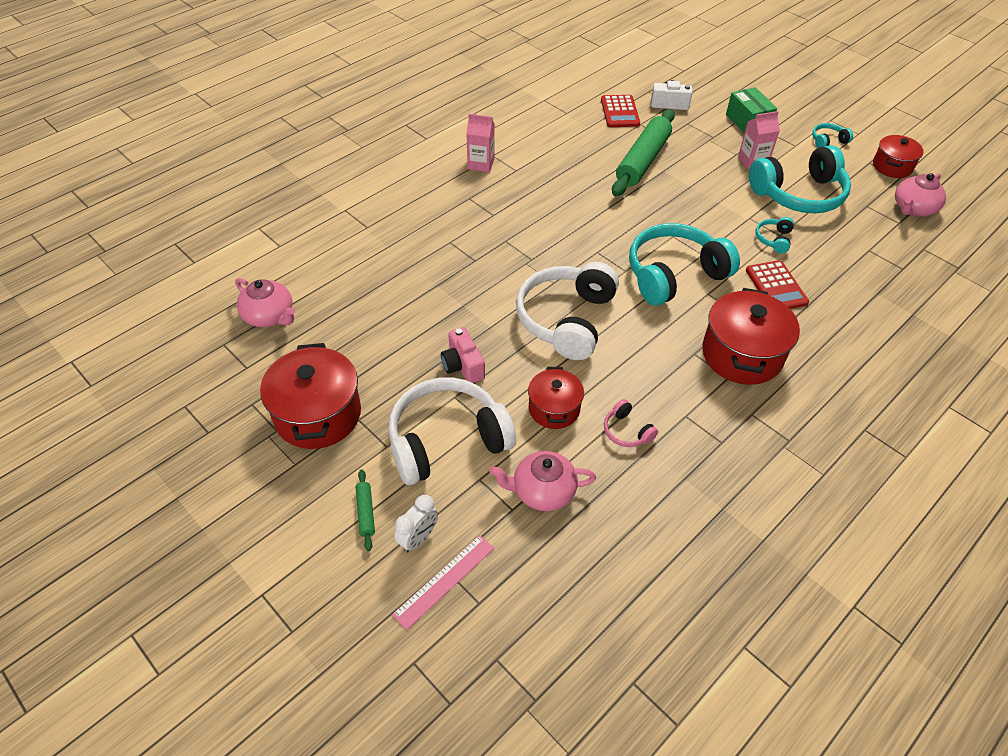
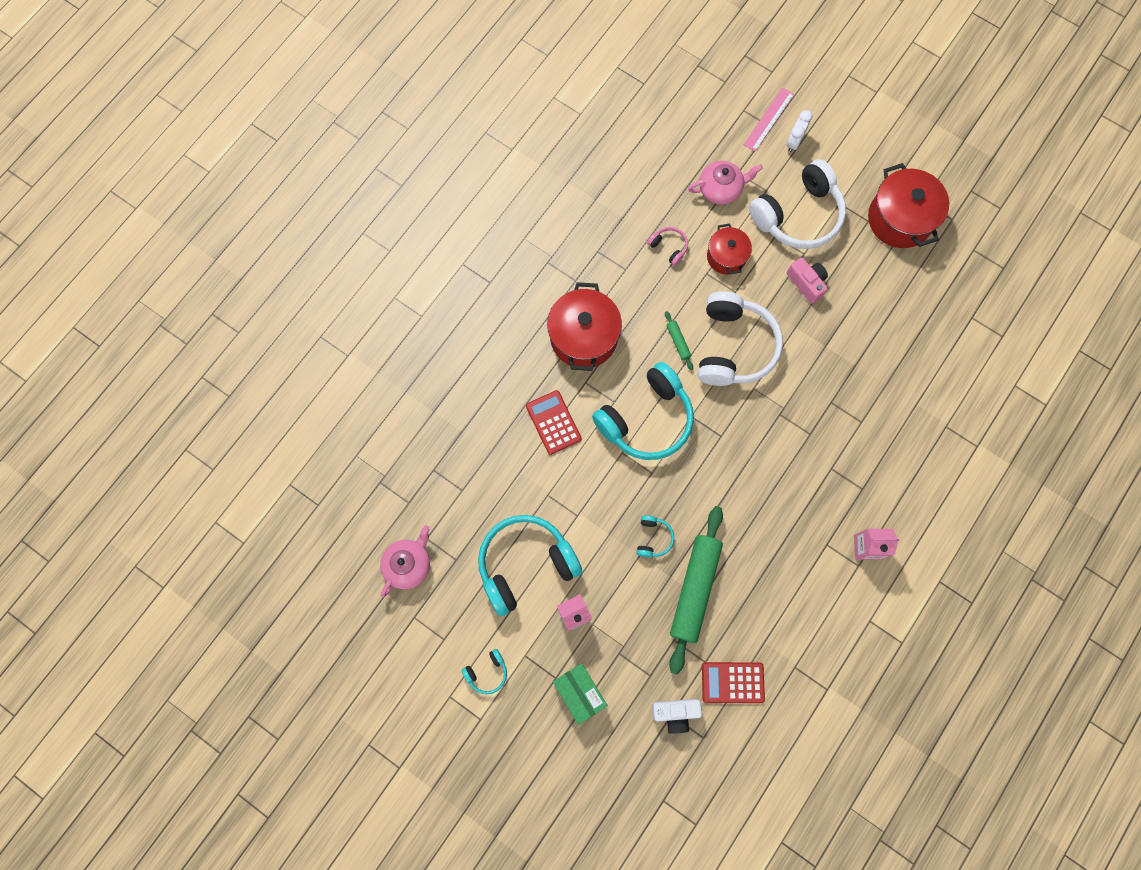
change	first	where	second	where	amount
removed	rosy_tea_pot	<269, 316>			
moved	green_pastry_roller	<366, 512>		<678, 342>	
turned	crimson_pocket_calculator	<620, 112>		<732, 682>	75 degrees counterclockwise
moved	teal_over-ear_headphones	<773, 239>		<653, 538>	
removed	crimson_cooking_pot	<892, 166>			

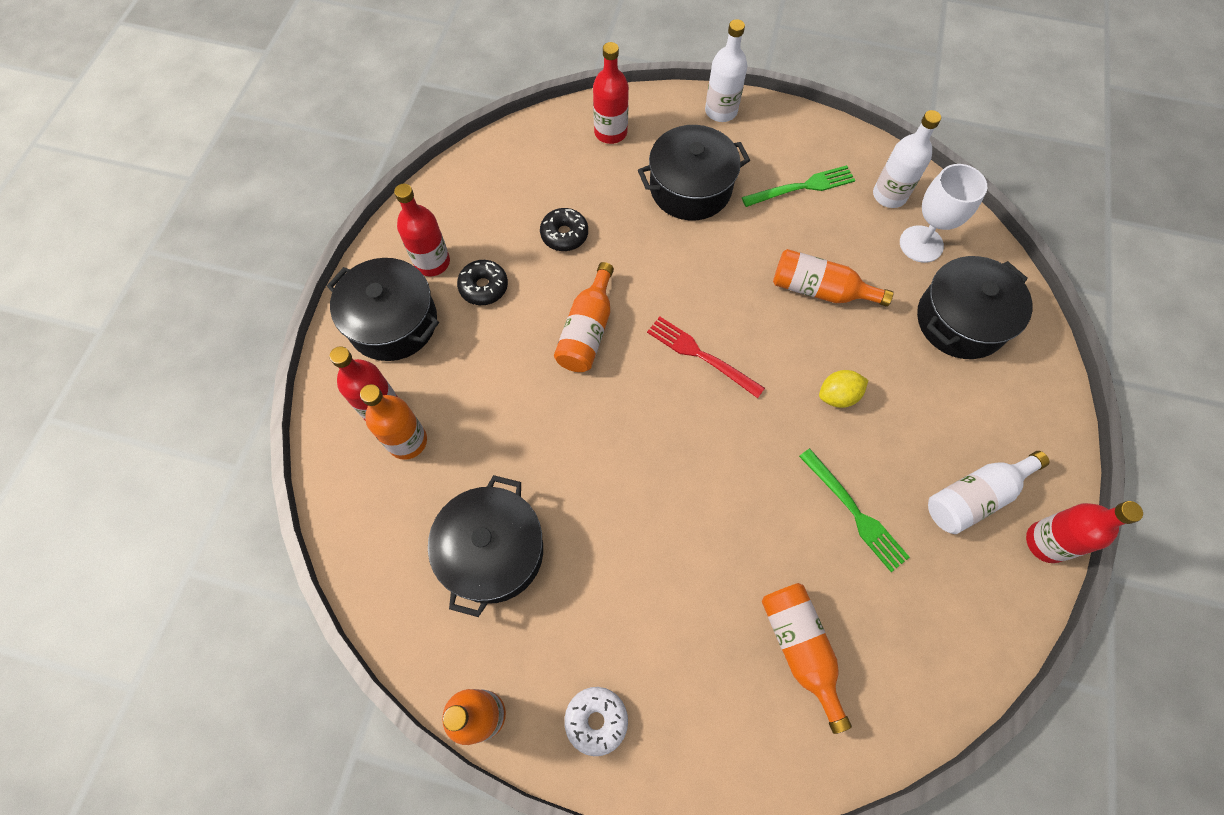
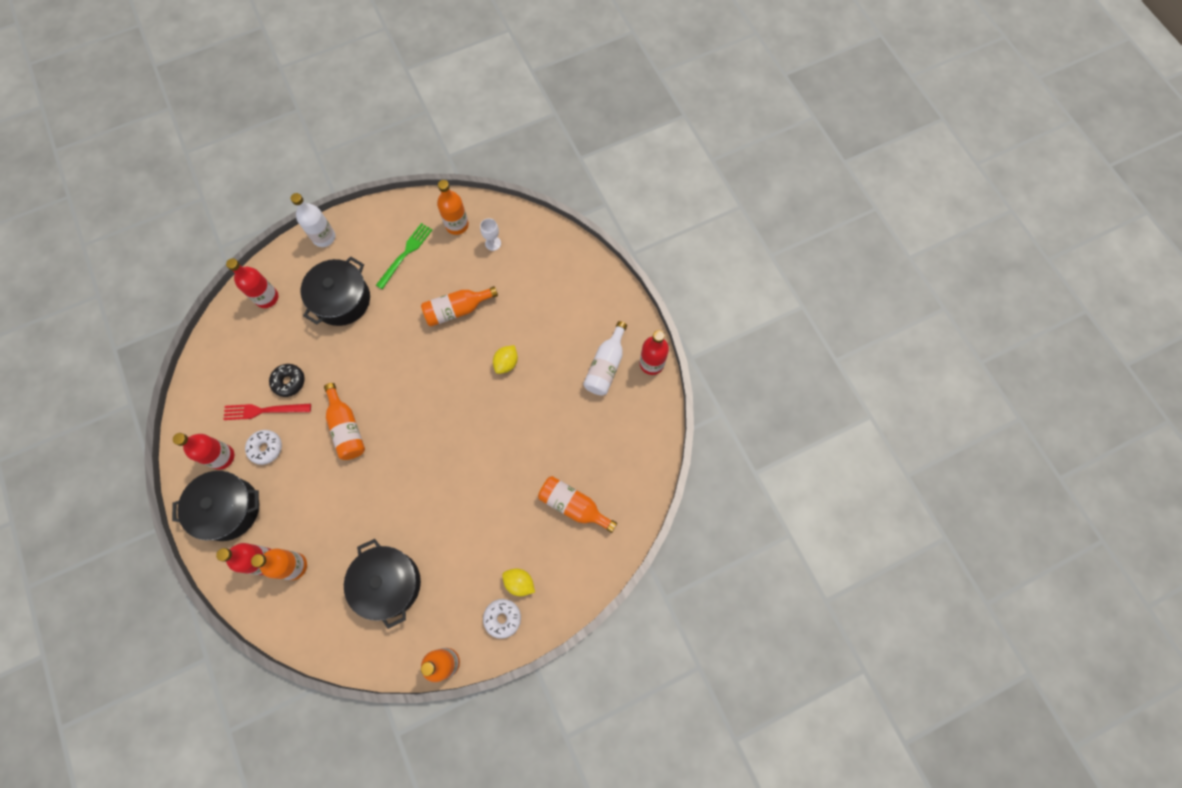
change	first	where	second	where	amount
recoloured	ebony_glazed_donut	<484, 287>	white_glazed_donut	<266, 448>	
moved	crimson_table_fork	<701, 355>		<264, 410>	
removed	green_table_fork	<854, 512>			
recoloured	white_bottle	<889, 195>	orange_bottle	<457, 225>	
resized	white_goblet	<921, 244>		<493, 243>	x0.57
removed	ebony_cooking_pot	<960, 320>			
added			yellow_citrus_fruit	<519, 583>	

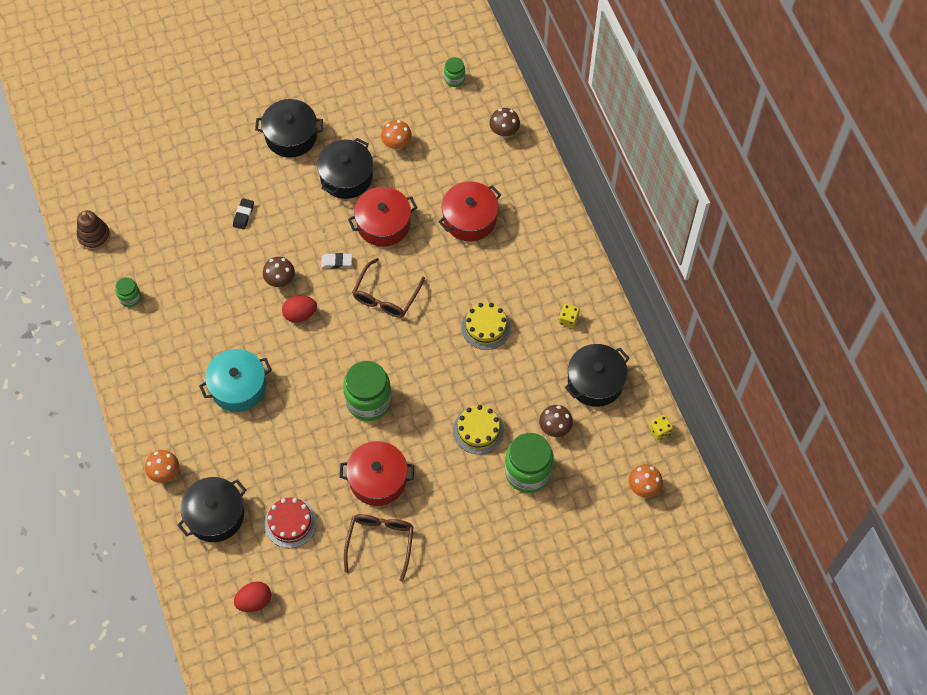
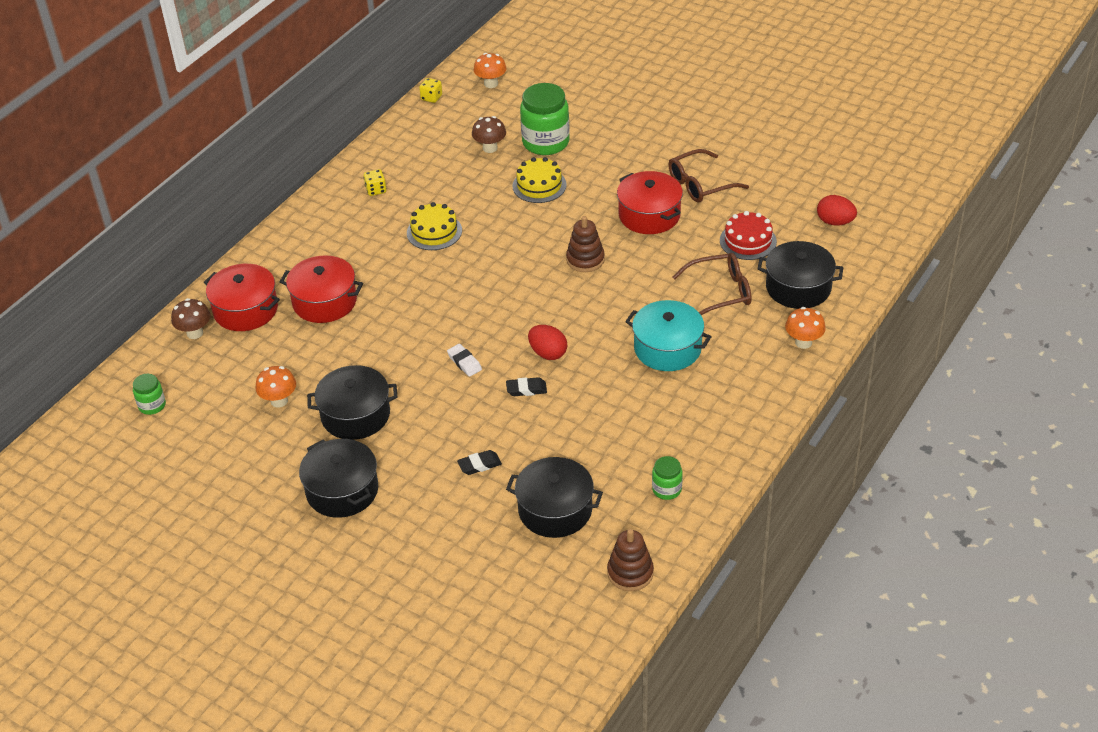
change	first	where	second	where	amount
replaced	dark_brown_mushroom	<280, 280>	ebony_pencil_eraser	<526, 389>	
replaced	green_preserve_jar	<369, 401>	dark_brown_ring_stacker	<585, 260>	
moved	crimson_cooking_pot	<383, 224>		<246, 310>	
moved	dark_brown_glasses	<386, 296>		<720, 292>	
moved	ebony_cooking_pot	<595, 381>		<555, 510>	

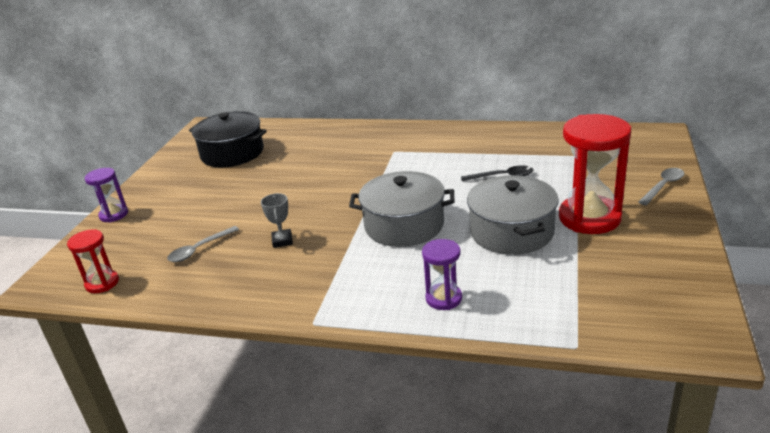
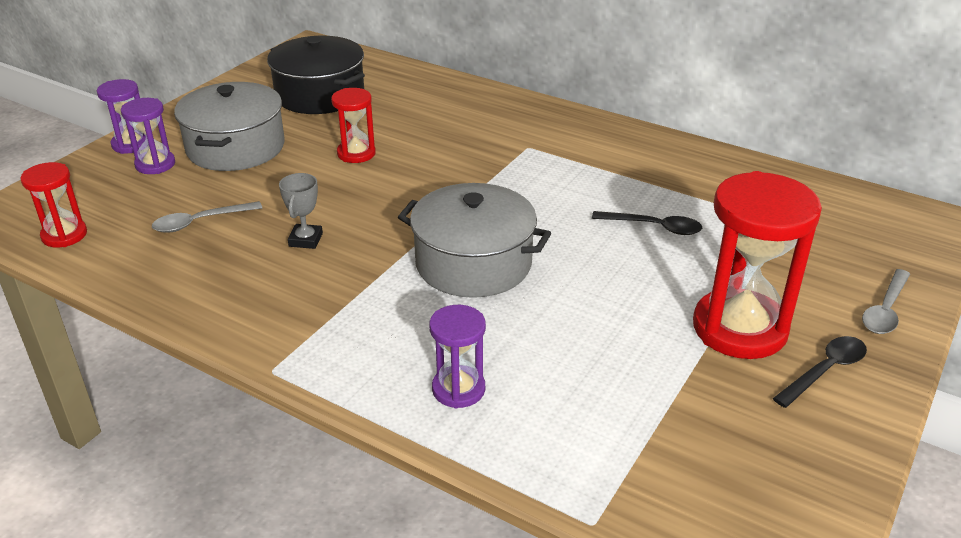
change	first	where	second	where	amount
moved	grey_cooking_pot	<511, 232>		<236, 147>	
turned	grey_tablespoon	<663, 186>		<885, 310>	150 degrees clockwise
added			purple_hourglass	<155, 164>	
added			crimson_hourglass	<356, 153>	
added			ebony_tablespoon	<825, 371>	

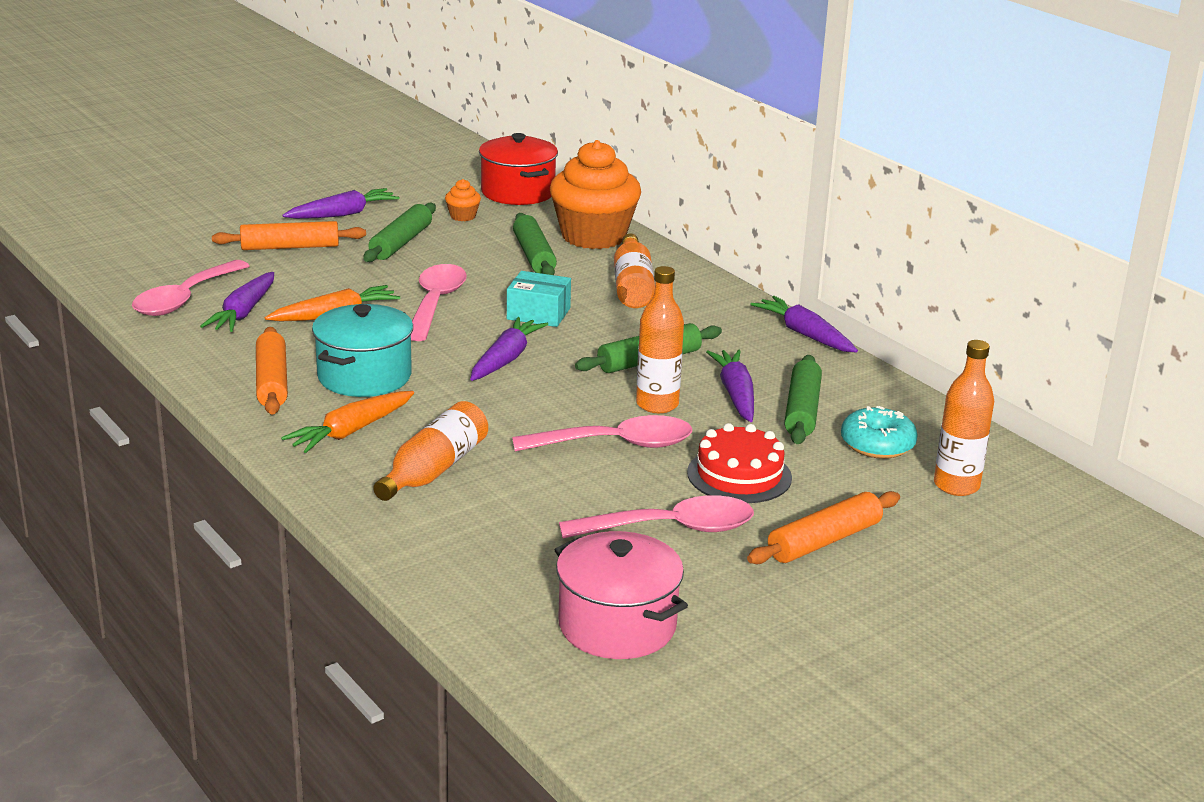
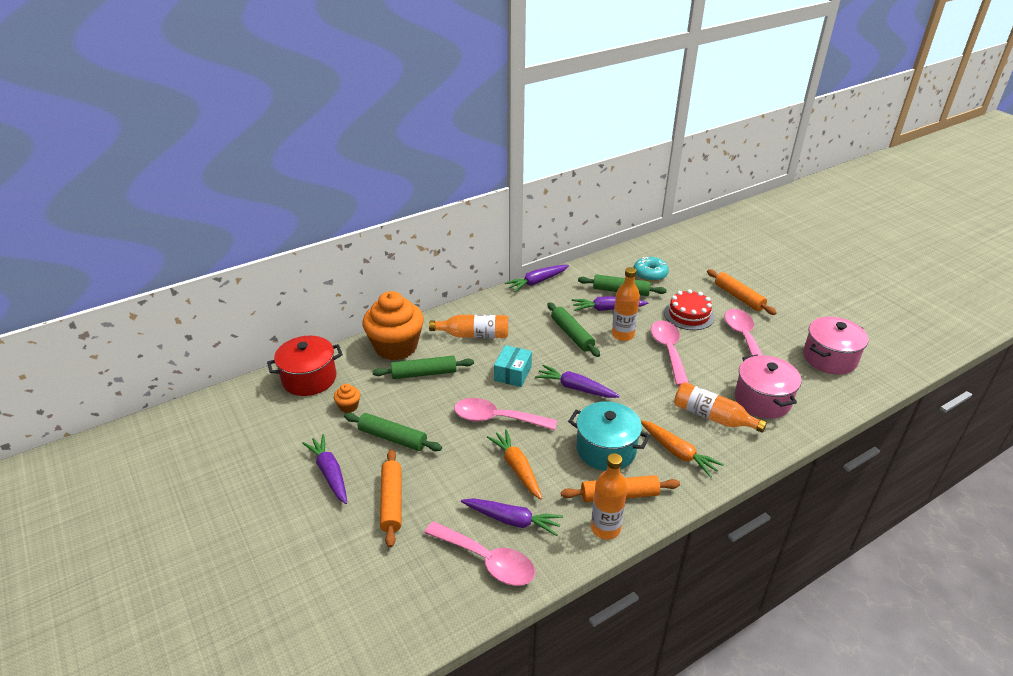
change	first	where	second	where	amount
moved	orange_bottle	<956, 485>		<605, 528>	
added			rosy_cooking_pot	<762, 400>	

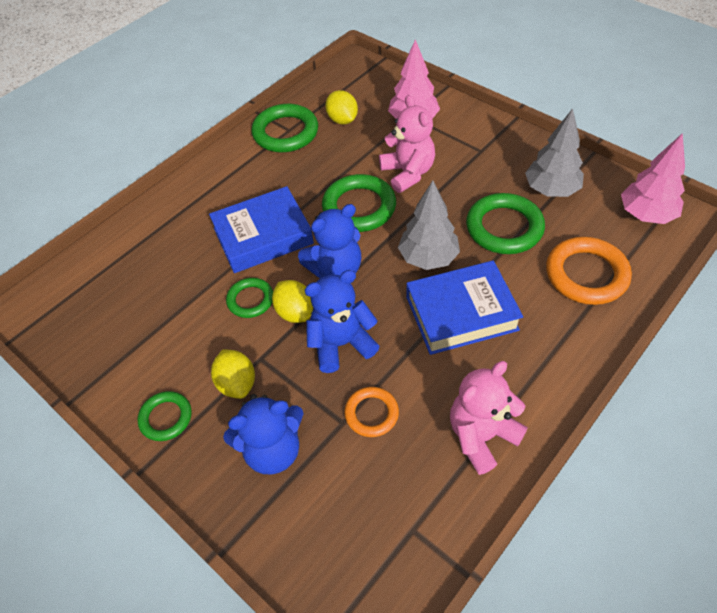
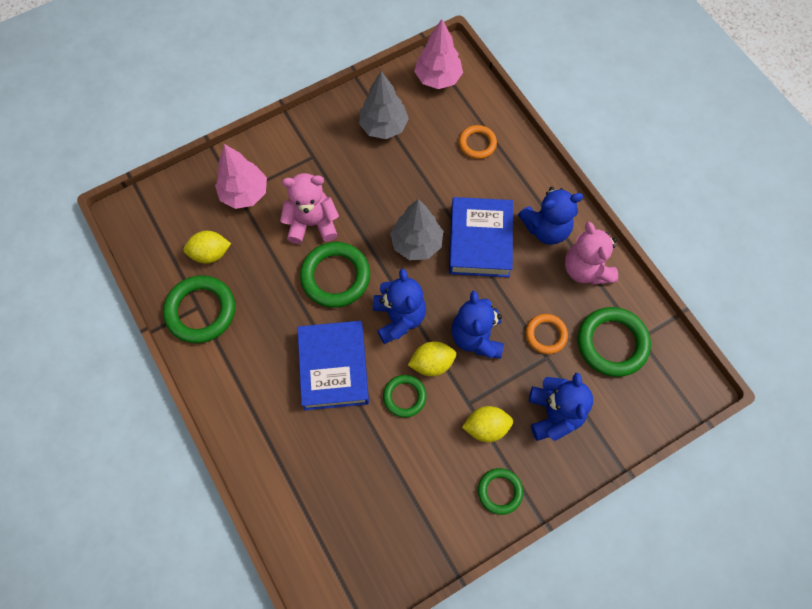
change	first	where	second	where	amount
moved	green_torus	<504, 228>		<612, 343>	
resized	orange_torus	<586, 274>		<477, 144>	x0.58
added			royal_blue_stuffed_bear	<546, 229>	

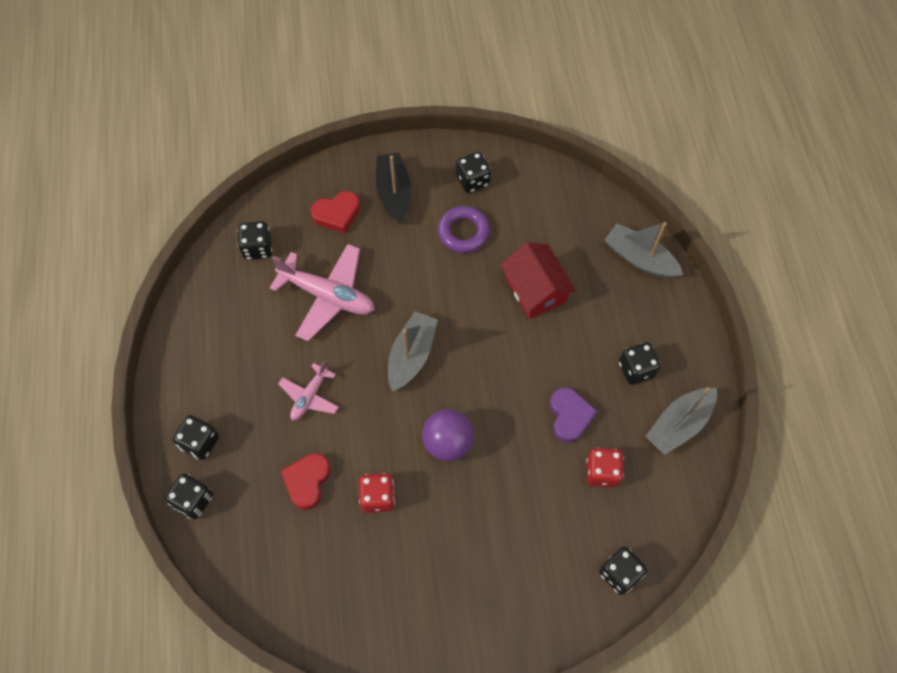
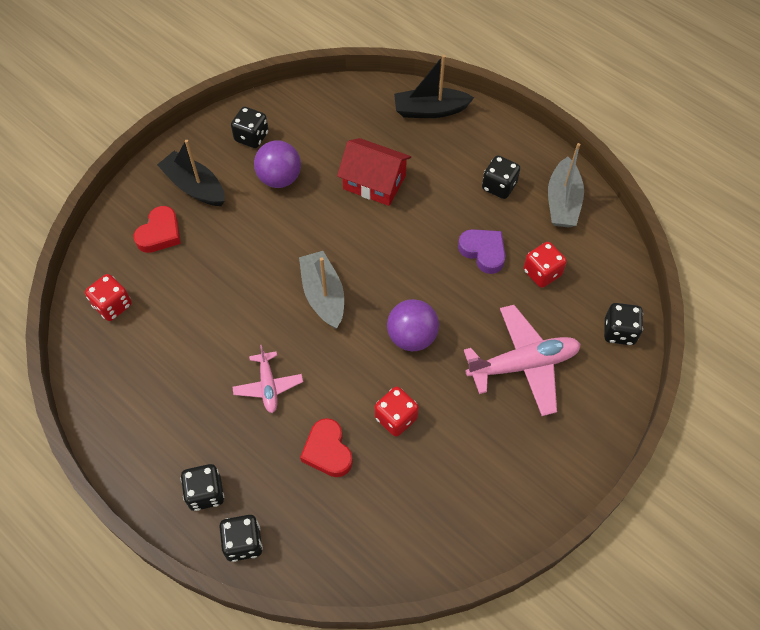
change	first	where	second	where	amount
recoloured	ebony_die	<257, 248>	crimson_die	<113, 305>	
moved	rosy_plane	<327, 295>		<523, 365>	
replaced	purple_torus	<463, 232>	purple_ball	<279, 178>	
recoloured	grey_toy_boat	<640, 258>	ebony_toy_boat	<430, 110>	

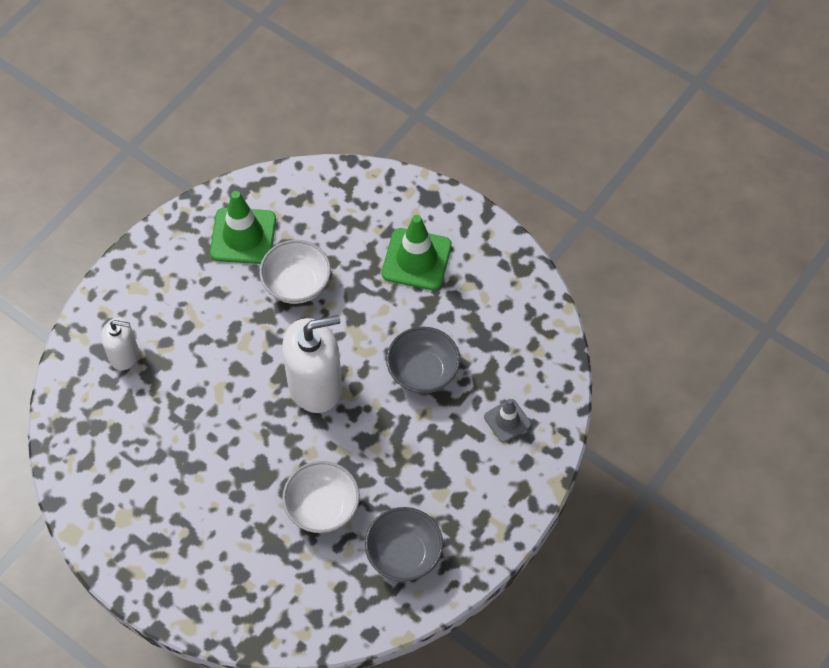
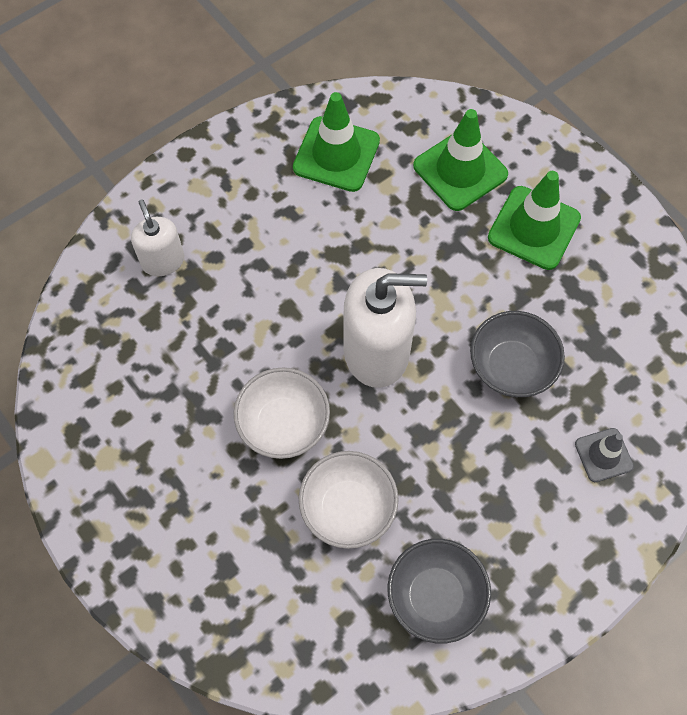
change	first	where	second	where	amount
turned	white_soap_dispenser	<124, 355>		<163, 261>	135 degrees counterclockwise
moved	white_bowl	<297, 284>		<283, 424>	
added			green_safety_cone	<460, 170>	

